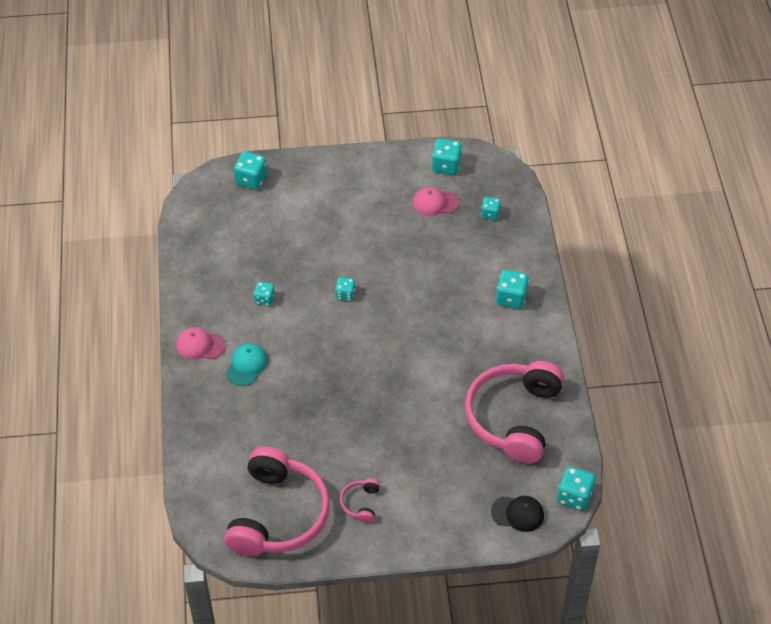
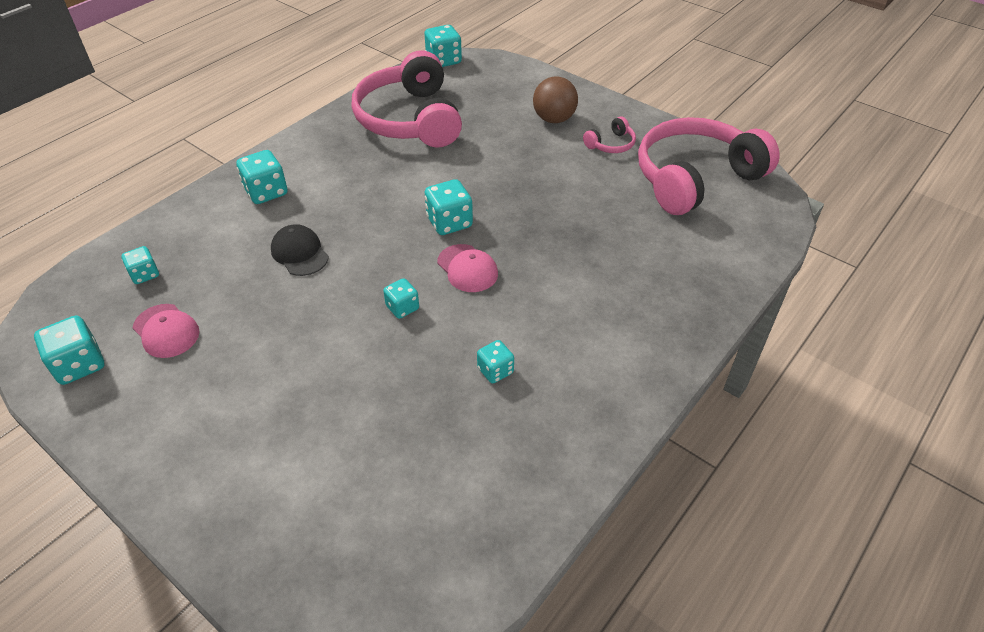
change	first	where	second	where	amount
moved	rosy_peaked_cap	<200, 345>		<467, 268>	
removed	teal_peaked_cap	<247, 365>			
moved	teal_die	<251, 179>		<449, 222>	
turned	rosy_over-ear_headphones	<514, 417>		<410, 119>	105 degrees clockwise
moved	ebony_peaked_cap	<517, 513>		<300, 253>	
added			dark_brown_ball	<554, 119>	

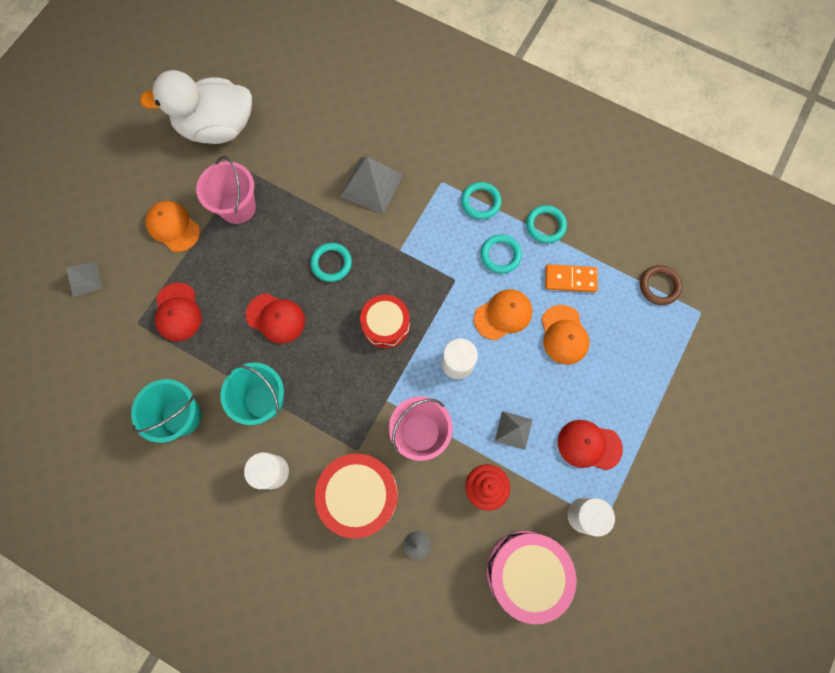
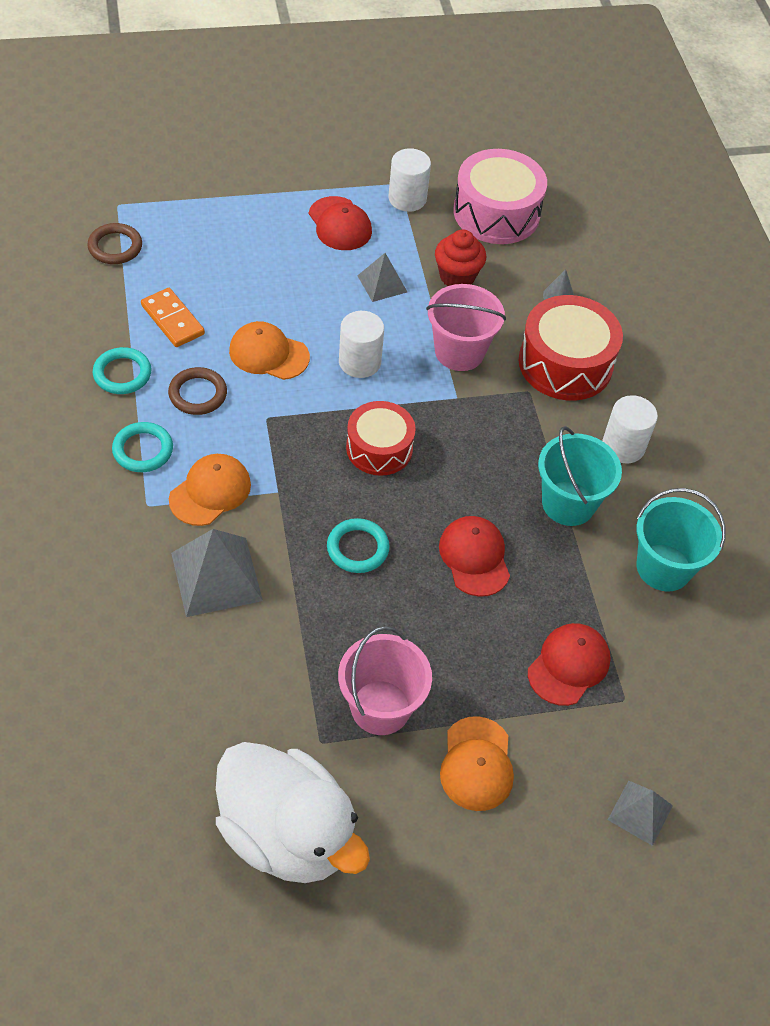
change	first	where	second	where	amount
recoloured	teal_torus	<500, 255>	dark_brown_torus	<198, 394>	
moved	orange_peaked_cap	<564, 335>		<210, 491>	

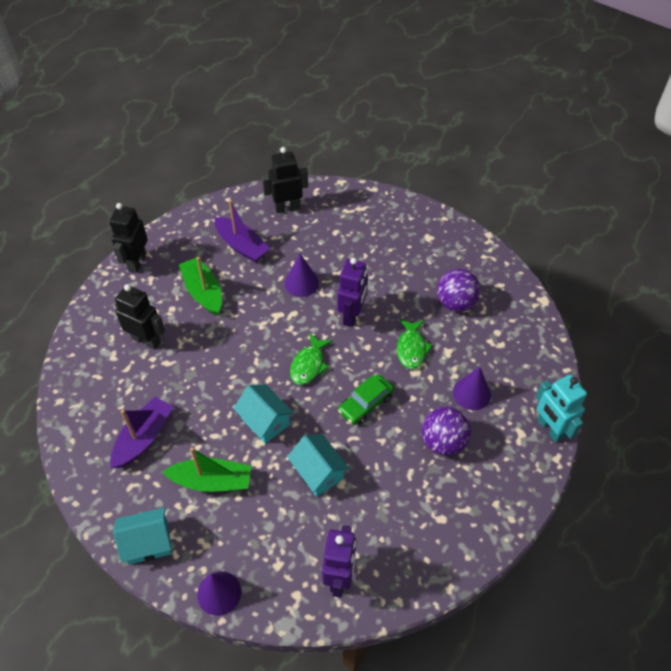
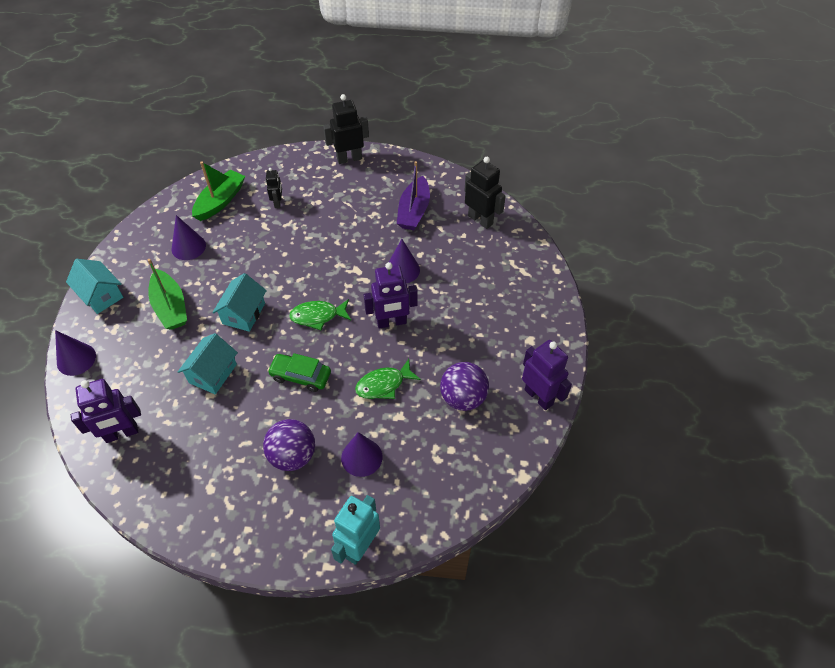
change	first	where	second	where	amount
replaced	purple_toy_boat	<144, 438>	purple_cone	<188, 247>	
resized	ebony_toy_robot	<146, 340>		<278, 203>	x0.58
moved	green_toy_boat	<203, 292>		<220, 201>	
added			purple_toy_robot	<539, 397>	

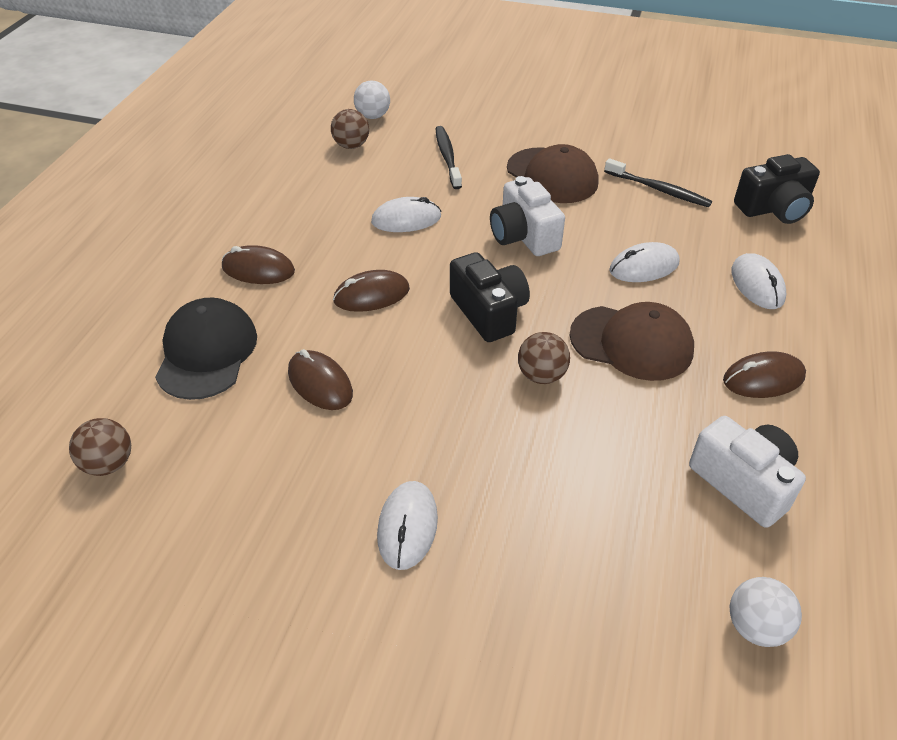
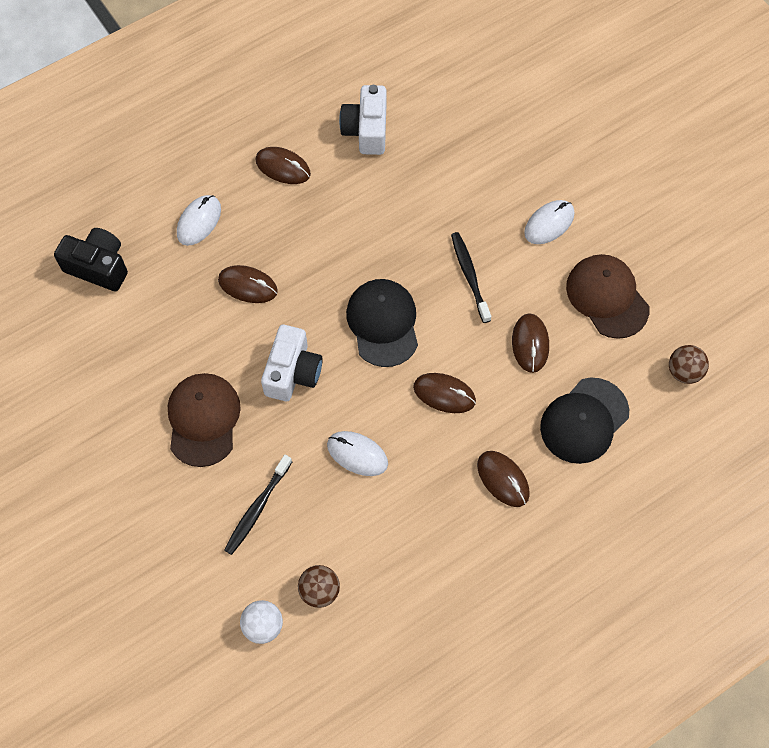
change	first	where	second	where	amount
replaced	ebony_compact_camera	<489, 312>	ebony_peaked_cap	<383, 323>	
removed	dark_brown_ball	<541, 375>			
moved	dark_brown_peaked_cap	<631, 343>		<607, 297>	
moved	ebony_tooth_brush	<658, 189>		<469, 276>	
recoloured	white_PC_mouse	<644, 267>	dark_brown_PC_mouse	<248, 286>	
removed	white_ball	<755, 626>			

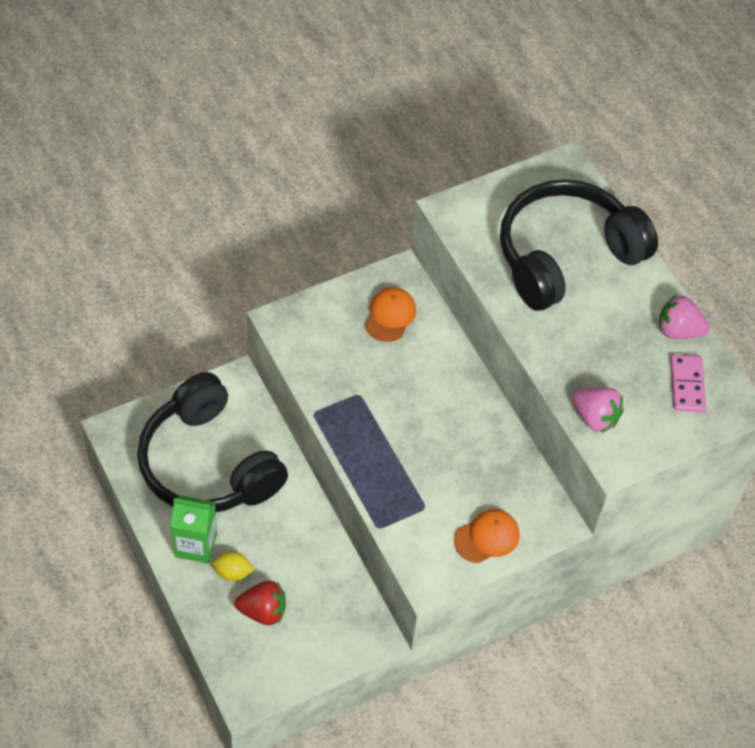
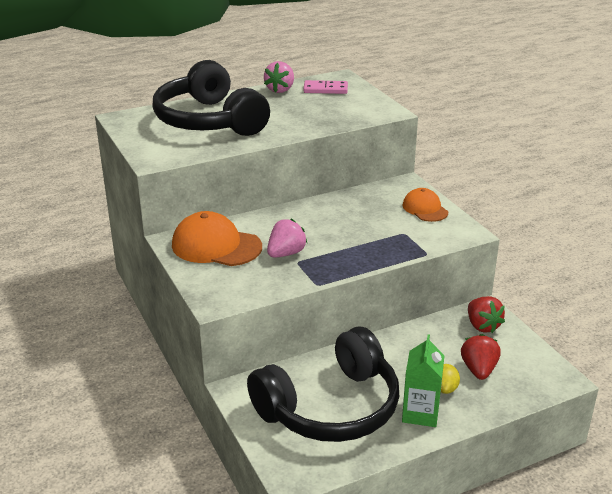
change	first	where	second	where	amount
resized	orange_peaked_cap	<390, 316>		<216, 246>	x1.66
moved	rosy_strawberry	<595, 417>		<286, 253>	
added			crimson_strawberry	<482, 326>	

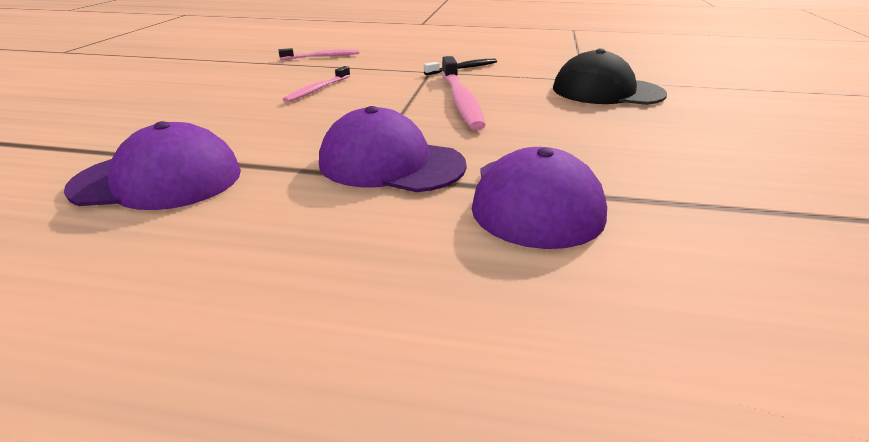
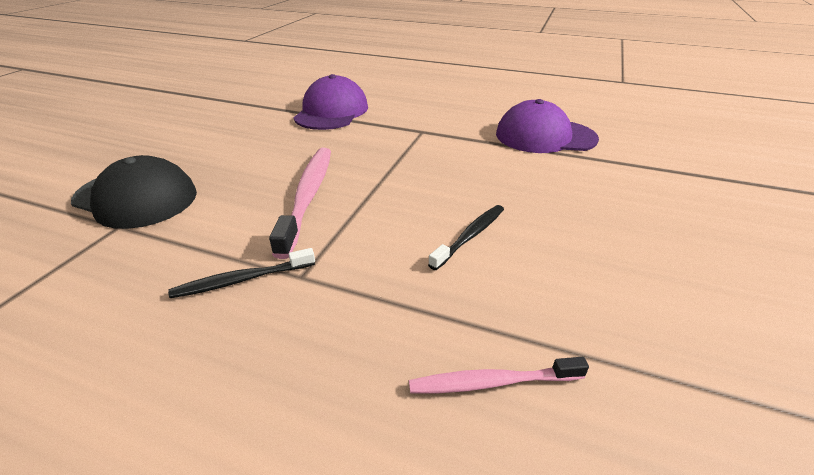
change	first	where	second	where	amount
recoloured	rosy_tooth_brush	<317, 90>	ebony_tooth_brush	<470, 236>	
removed	purple_peaked_cap	<391, 163>			

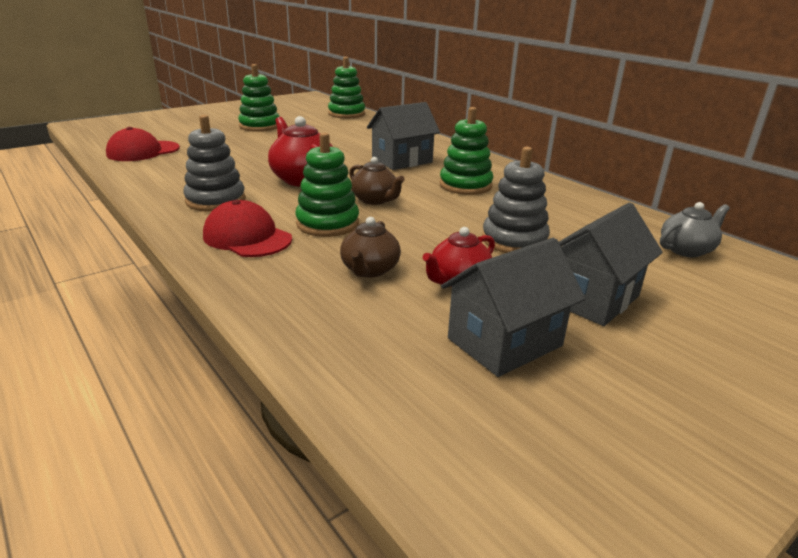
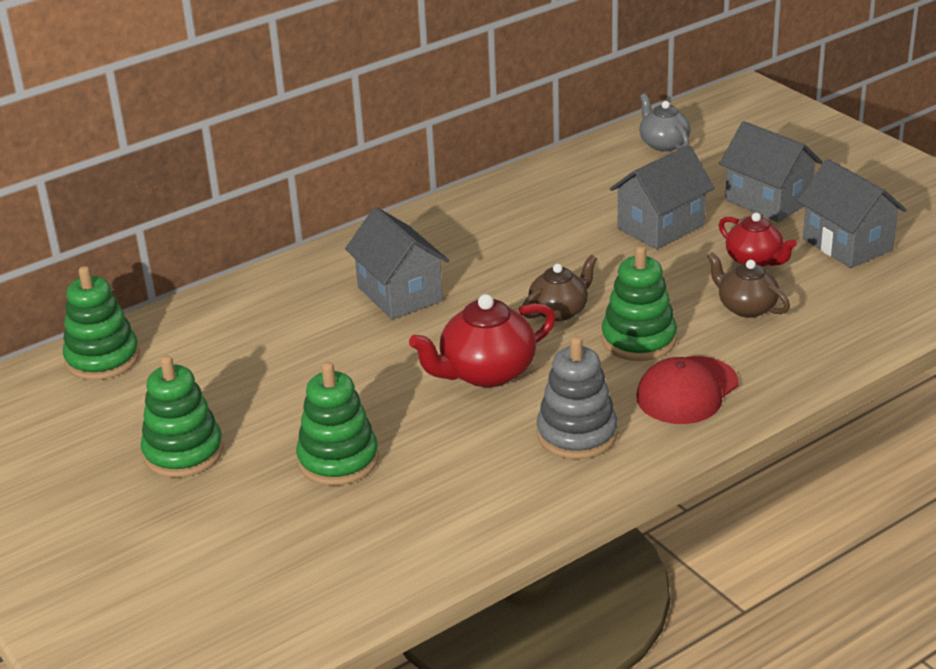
change	first	where	second	where	amount
removed	crimson_peaked_cap	<143, 151>			
turned	dark_brown_tea_pot	<369, 270>		<746, 307>	150 degrees counterclockwise
moved	green_ring_stacker	<465, 185>		<338, 460>	
replaced	grey_ring_stacker	<514, 240>	grey_house	<661, 227>	

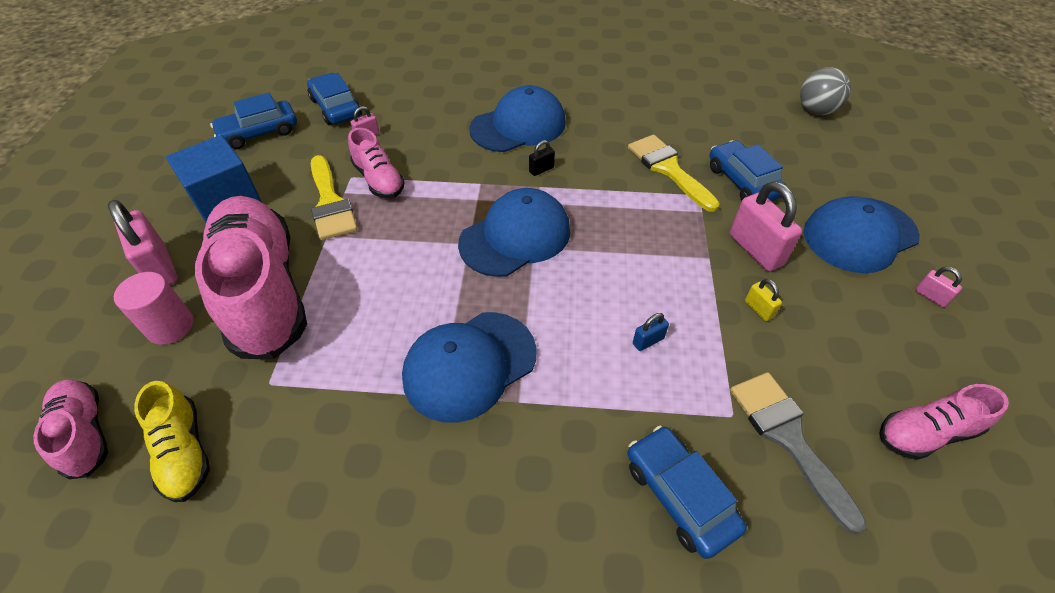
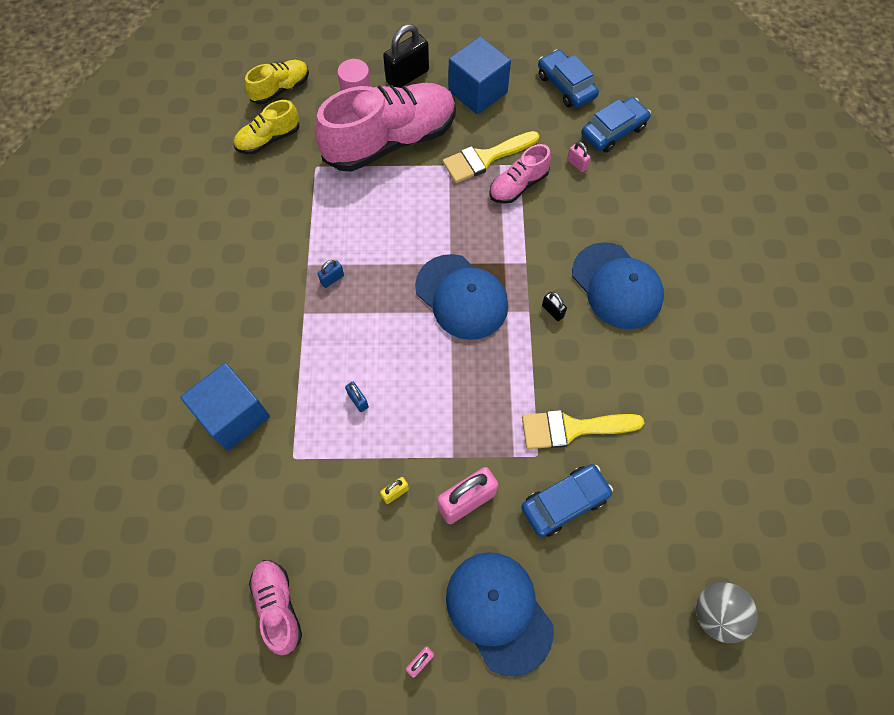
change	first	where	second	where	amount
recoloured	rosy_sneaker	<85, 433>	yellow_sneaker	<281, 89>	
recoloured	rosy_small_lock	<160, 268>	ebony_small_lock	<407, 76>	
replaced	royal_blue_peaked_cap	<469, 365>	royal_blue_small_lock	<332, 279>	
replaced	royal_blue_toy_car	<679, 495>	royal_blue_cube	<234, 415>	
turned	yellow_brush	<668, 169>		<572, 428>	150 degrees counterclockwise
removed	grey_brush	<788, 438>			

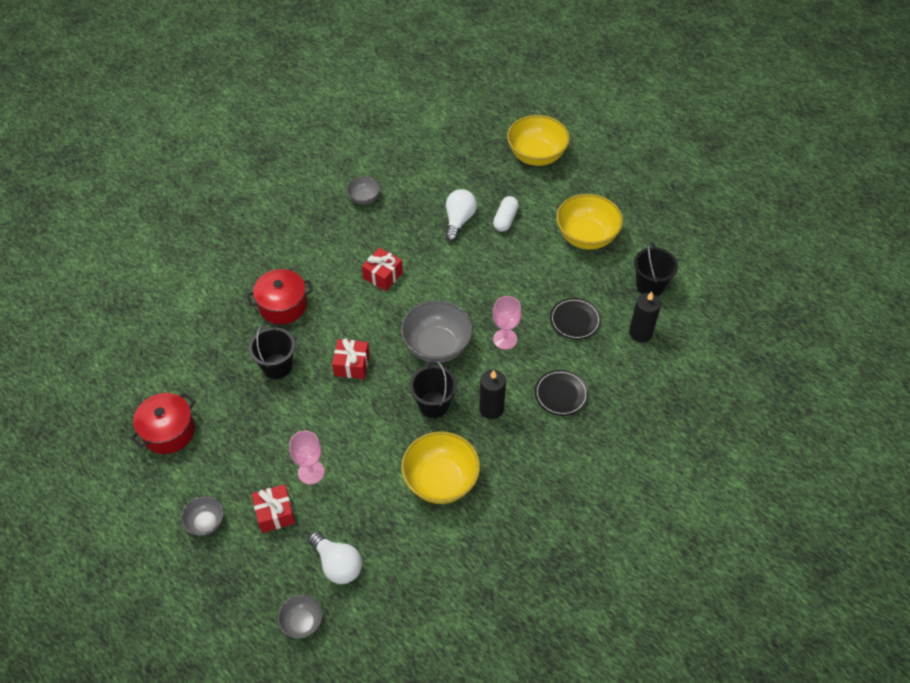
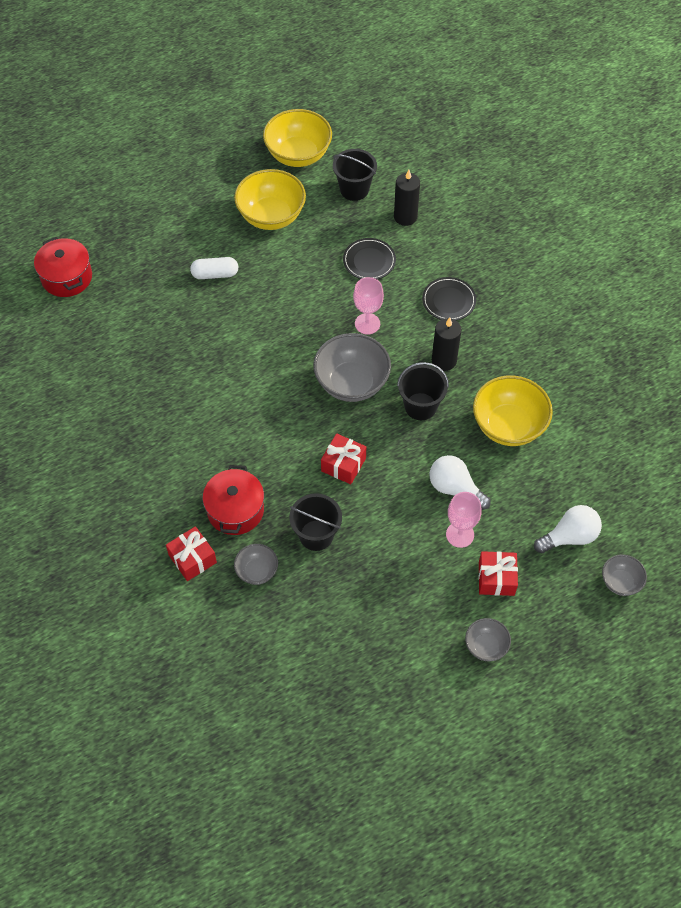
change	first	where	second	where	amount
moved	crimson_cooking_pot	<168, 431>		<67, 277>	
moved	grey_bowl	<364, 198>		<257, 571>	
moved	crimson_gift	<383, 275>		<192, 559>	
moved	white_bulb	<459, 220>		<455, 488>	
turned	white_capsule	<505, 219>		<215, 274>	45 degrees counterclockwise
moved	yellow_bowl	<536, 156>		<298, 155>	

